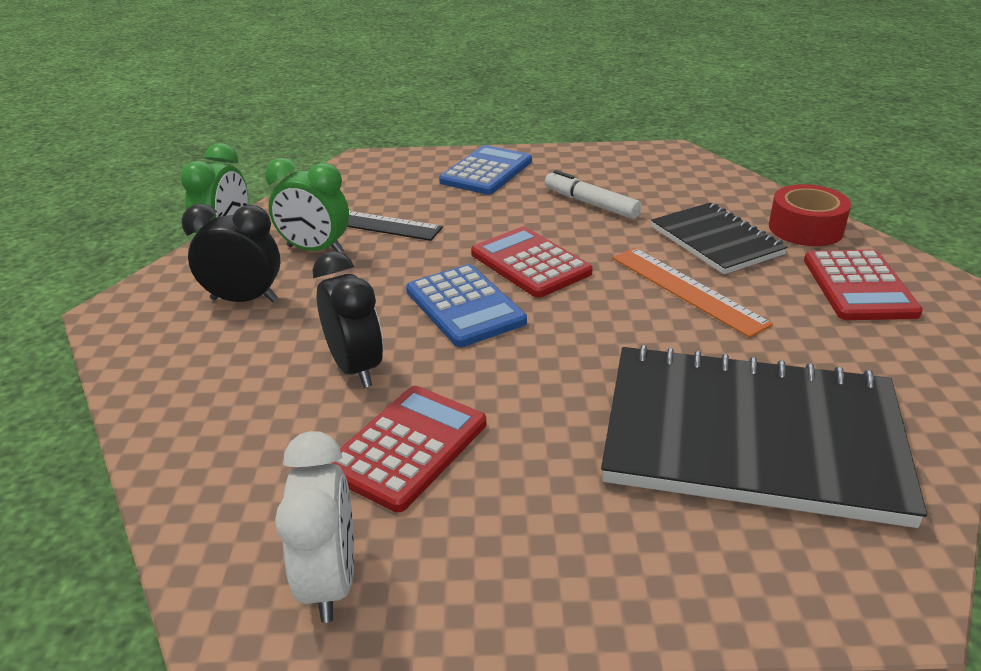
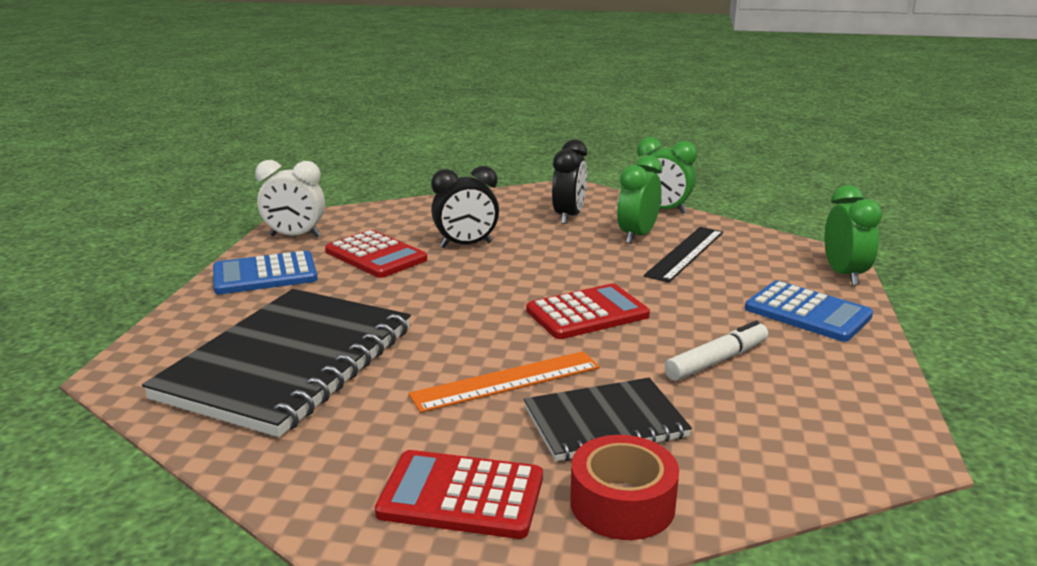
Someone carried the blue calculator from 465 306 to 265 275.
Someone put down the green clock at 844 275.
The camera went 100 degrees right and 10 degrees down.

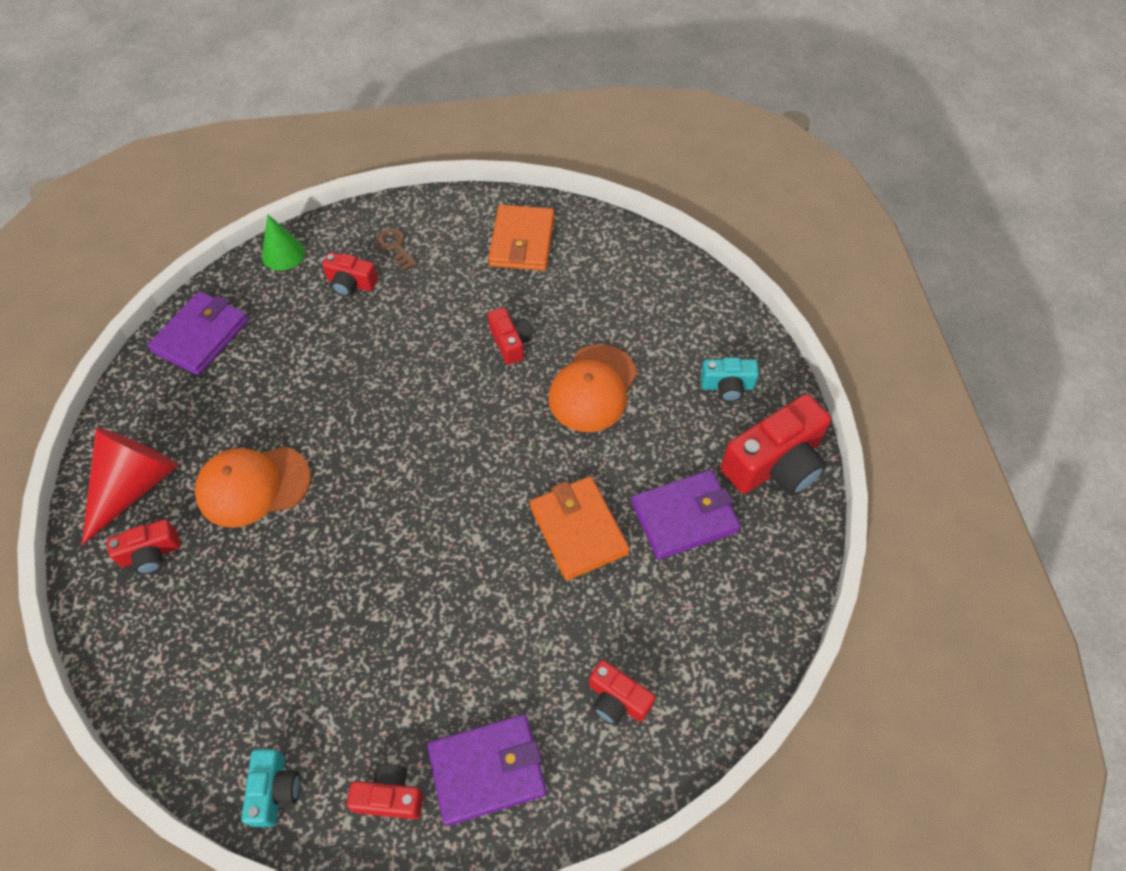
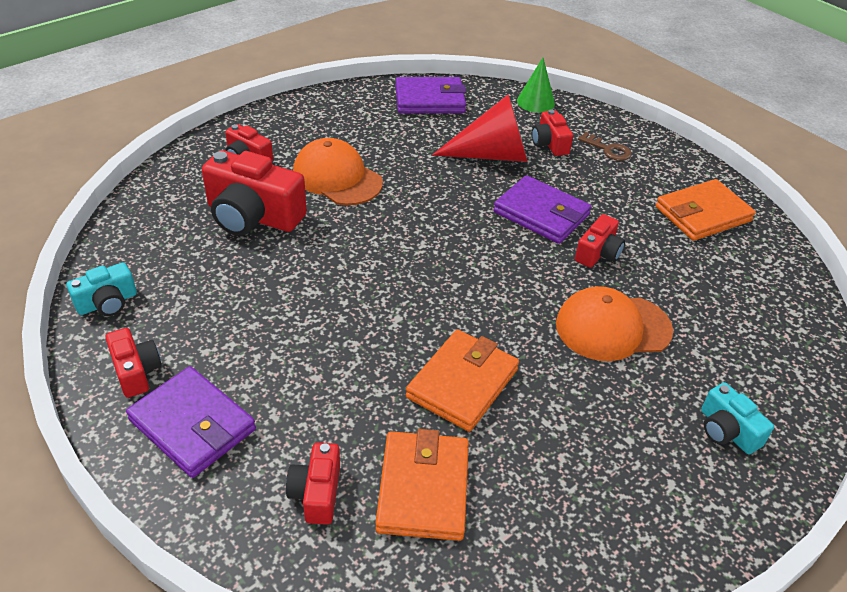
Someone carried the red camera from 775 464 to 253 216.
Someone put down the orange wallet at 423 488.
Someone carried the red cone from 135 486 to 492 155.
Someone carried the purple wallet from 684 517 to 541 213.
Someone rotated the brown key at 395 247 by 105 degrees clockwise.
The camera went 55 degrees right and 15 degrees down.

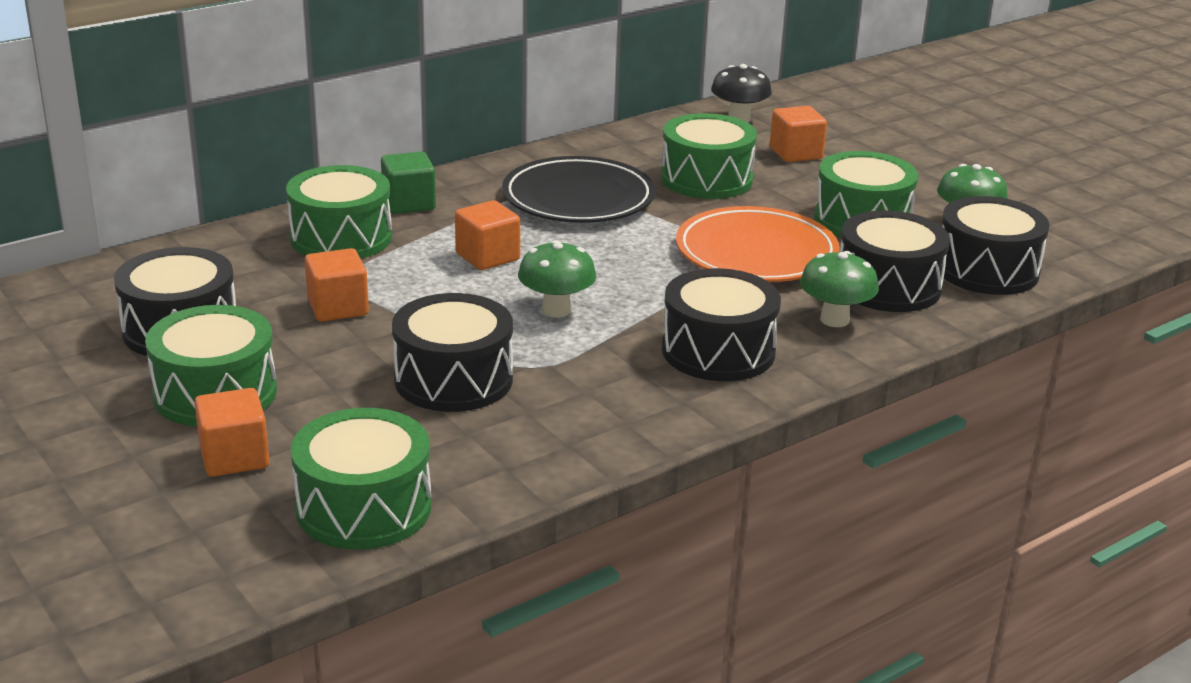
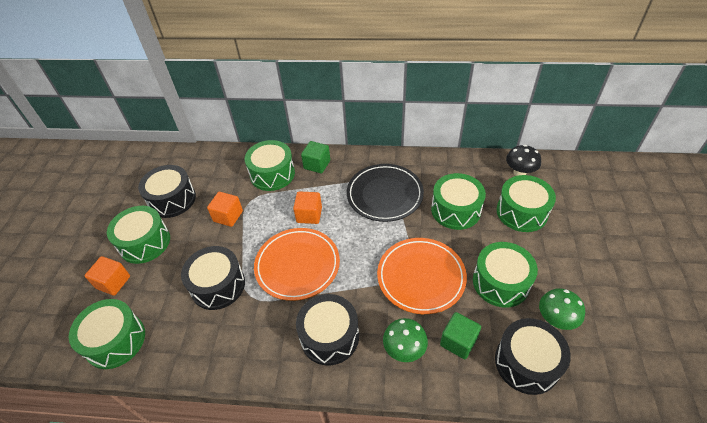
Someone swapped the green mushroom at 556 310 for the orange plate at 297 265.
Someone swapped the black drum at 888 286 for the green cube at 458 342.
Someone swapped the orange cube at 795 153 for the green drum at 521 212.
The camera went 45 degrees right and 20 degrees up.

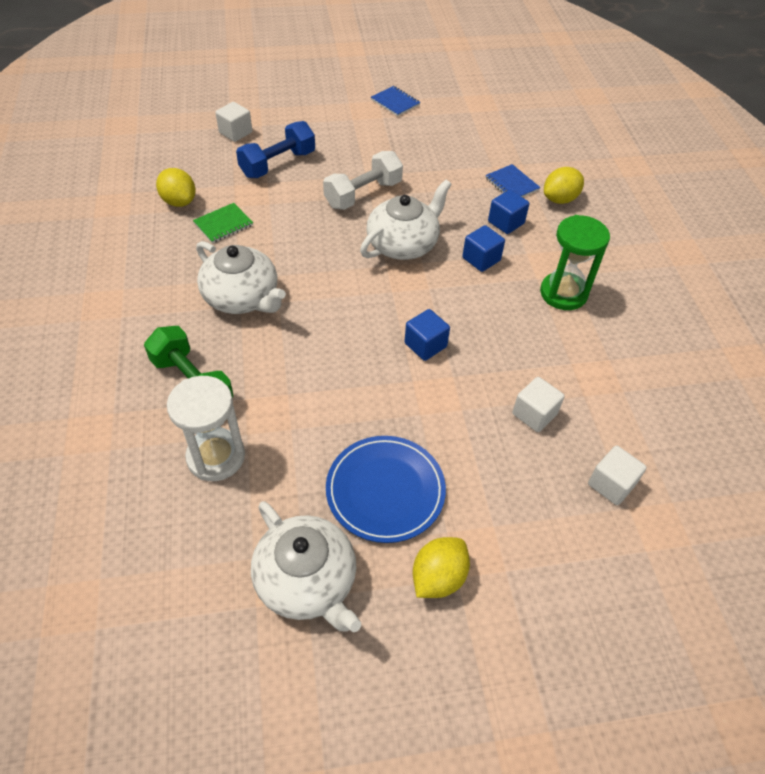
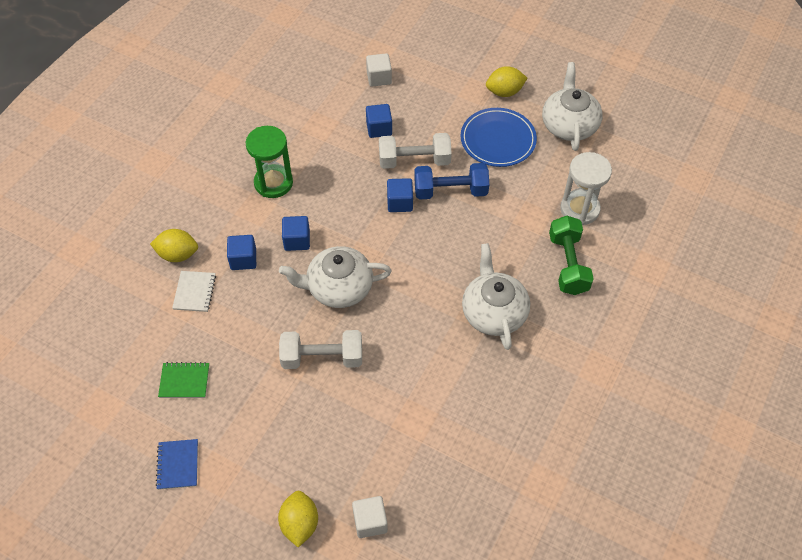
Someone carried the green notebook from 223 224 to 184 381.
Someone repainted the blue notebook at 511 184, which became the white notebook at 194 292.
Someone carried the yellow lemon from 179 201 to 300 524.
Someone repainted the white cube at 534 414, which became the blue cube at 379 128.
Someone put down the white dumbbell at 414 161.
Someone carried the blue dumbbell from 278 164 to 450 191.
The camera went 140 degrees left and 5 degrees up.

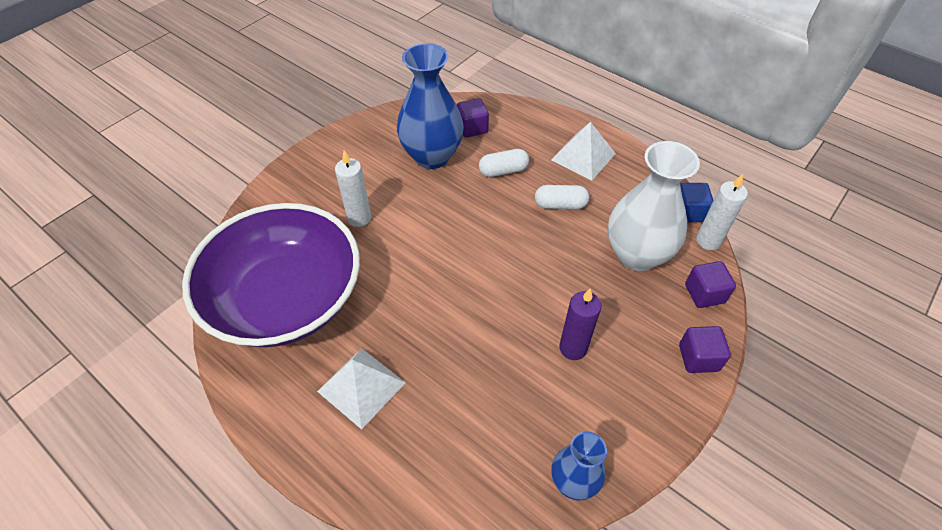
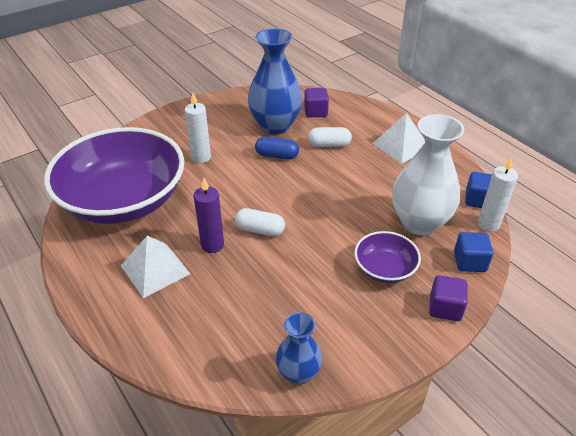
Someone carried the purple candle from 573 348 to 212 245.
Someone carried the white capsule from 560 205 to 260 230.
Someone put down the blue capsule at 277 155.
Someone put down the purple bowl at 385 268.
Someone repainted the purple cube at 704 293, which became the blue cube at 469 262.
The camera went 15 degrees right and 10 degrees down.

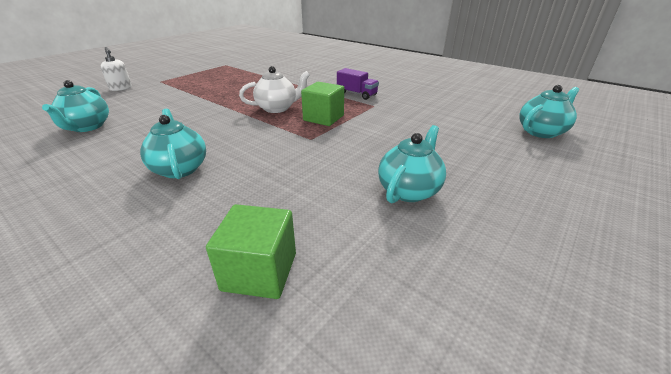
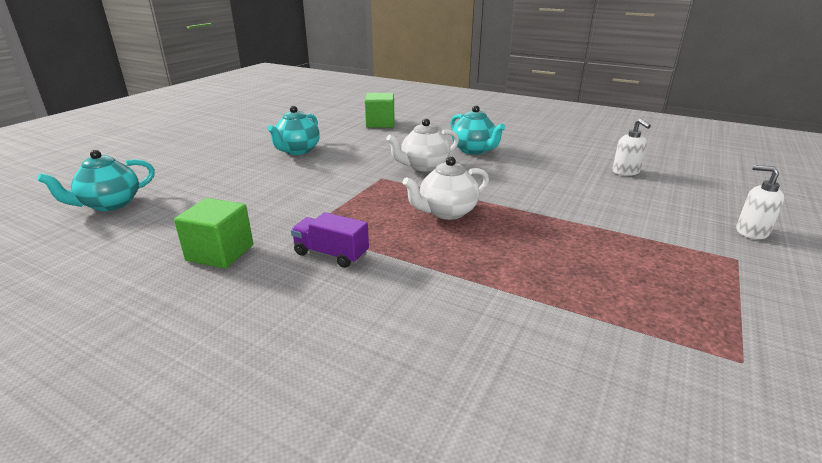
Someone carried the green cube from 323 118 to 220 253.
Someone put down the white teapot at 424 166.
Someone swapped the turquoise teapot at 87 127 for the white soap dispenser at 626 172.
The camera went 170 degrees right and 5 degrees down.

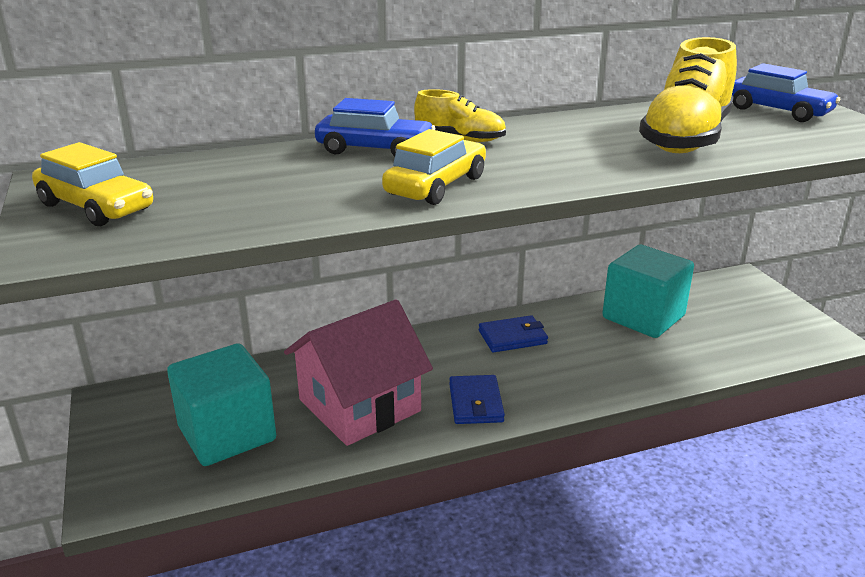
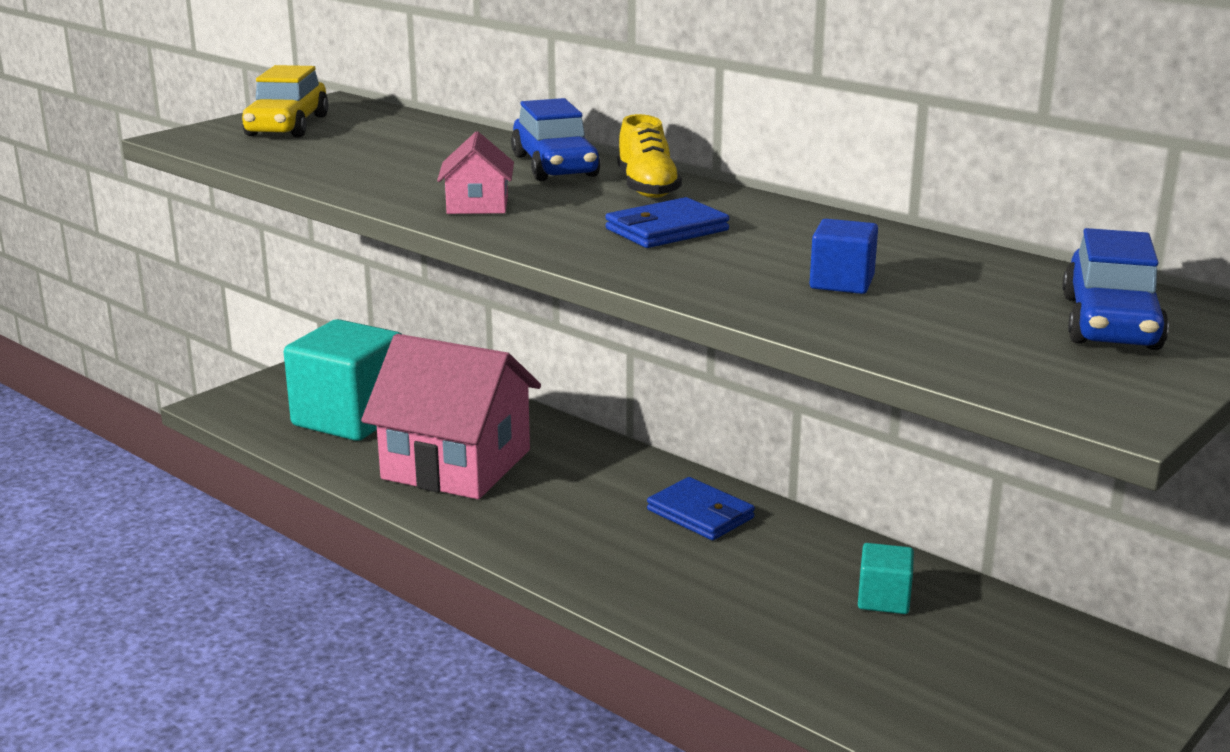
Someone swapped the yellow car at 436 186 for the pink house at 477 205.
Someone carried the blue wallet from 475 403 to 666 230.
Someone swapped the yellow shoe at 685 138 for the blue cube at 842 282.
Someone scaled the turquoise cube at 643 317 by 0.46.
The camera went 60 degrees right and 5 degrees down.

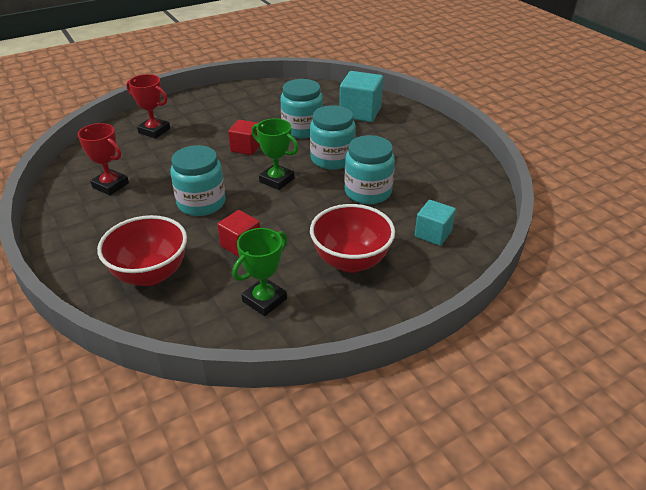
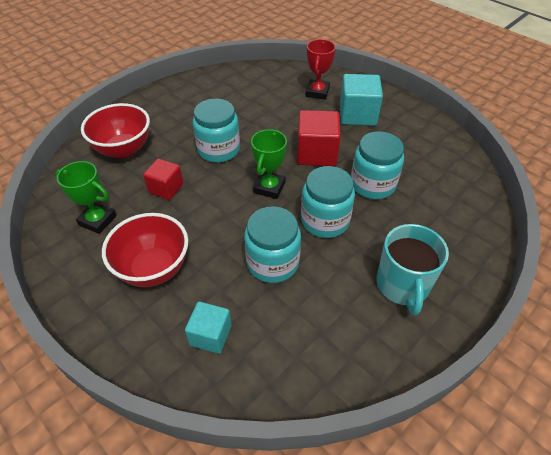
Someone scaled the red cube at 246 148 by 1.58.
Someone carried the turquoise cube from 360 112 to 357 115.
Someone put down the turquoise mug at 403 285.
Someone took away the red trophy at 110 185.
The camera went 75 degrees right and 10 degrees up.

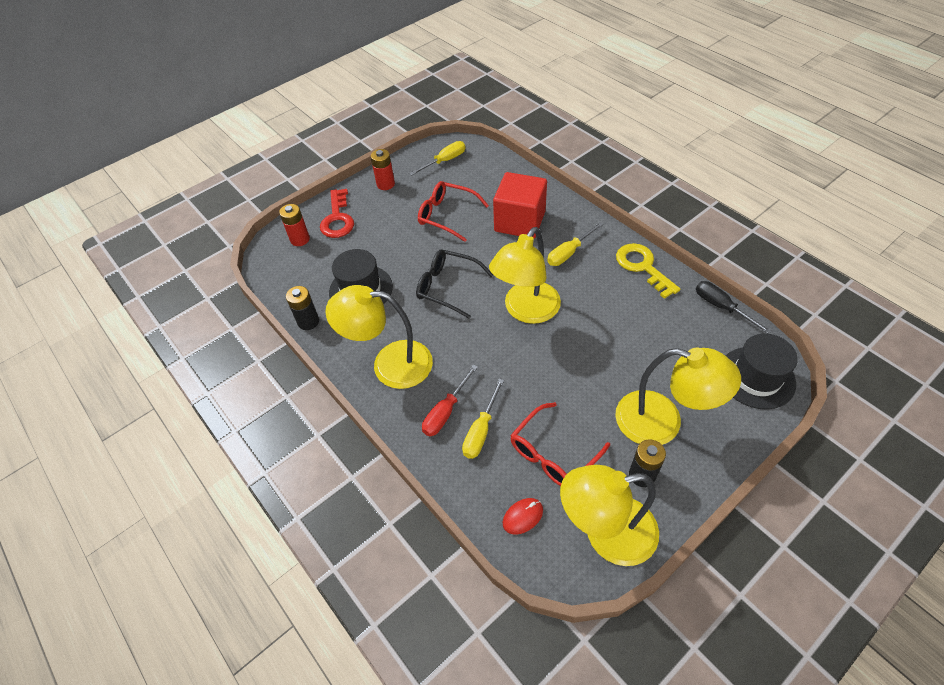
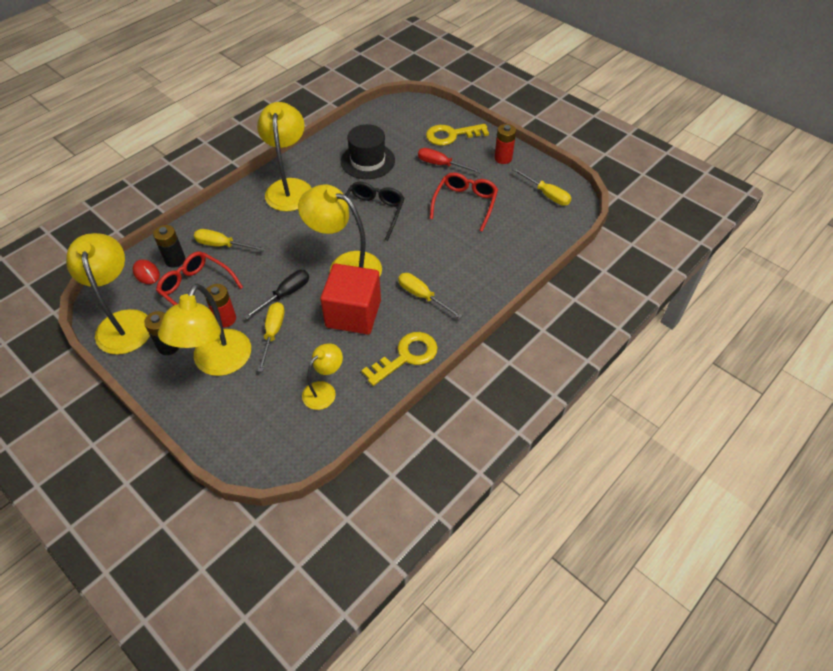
Someone carried the black battery from 308 322 to 175 260.
Someone carried the red battery from 300 239 to 225 319.
Someone carried the black screwdriver from 721 307 to 285 294.
Someone put down the yellow screwdriver at 273 333.
Someone put down the yellow lamp at 324 390.
Someone carried the red cube from 519 221 to 353 313.
Someone carried the red screwdriver from 446 411 to 441 165.
Someone repainted the red key at 337 218, which became the yellow key at 451 135.
Someone took away the black hat at 756 377.
The camera went 80 degrees right and 0 degrees up.

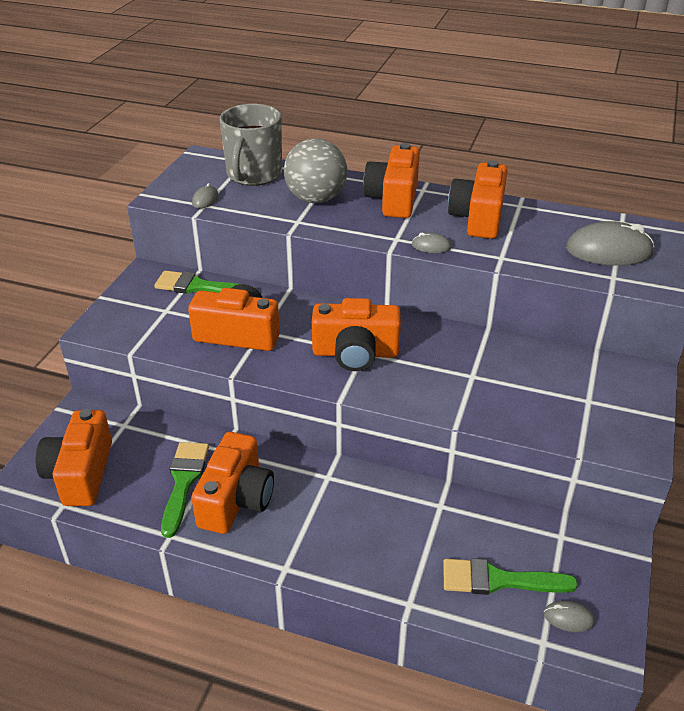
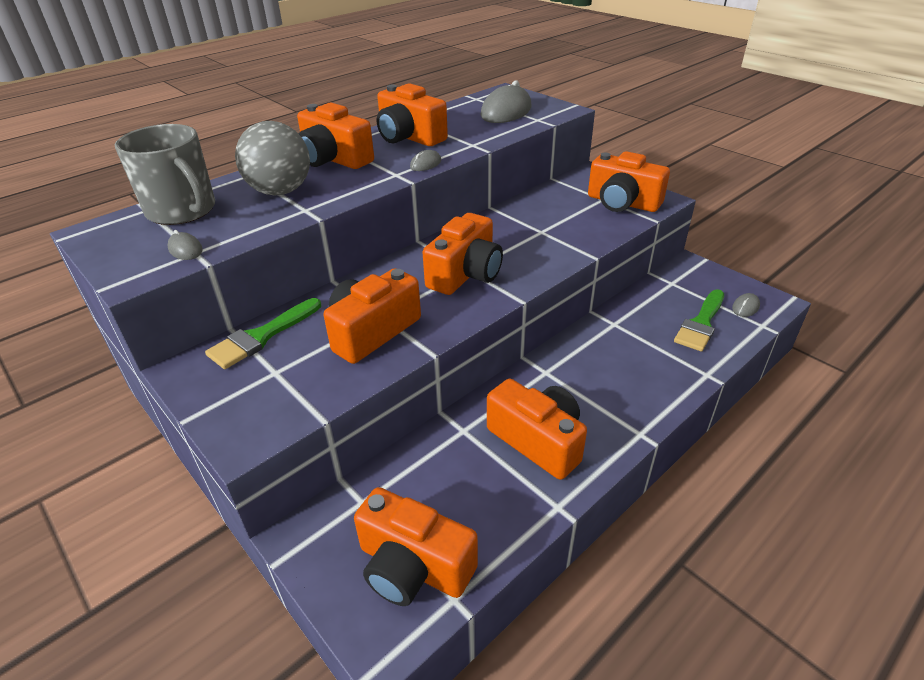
Someone put down the orange camera at 622 203.
Someone took away the green brush at 183 482.
The camera went 60 degrees left and 0 degrees up.

